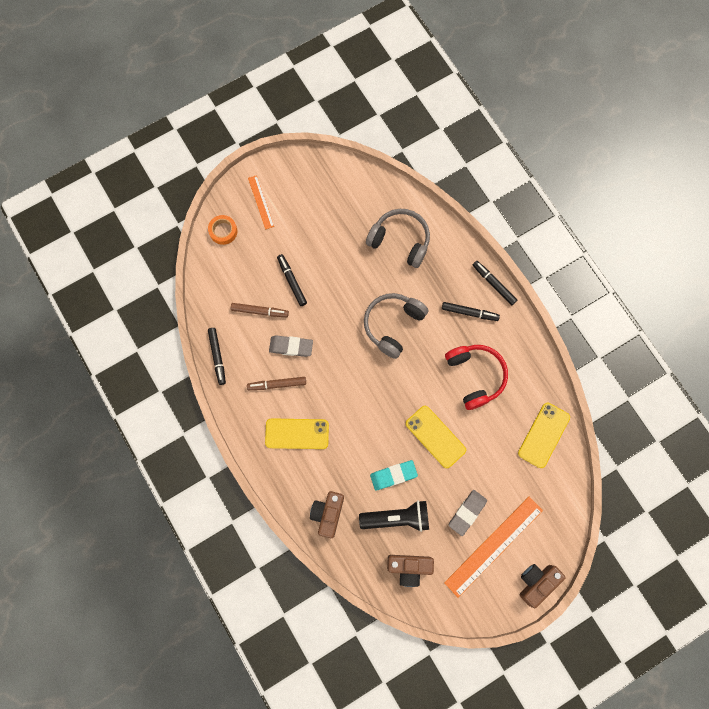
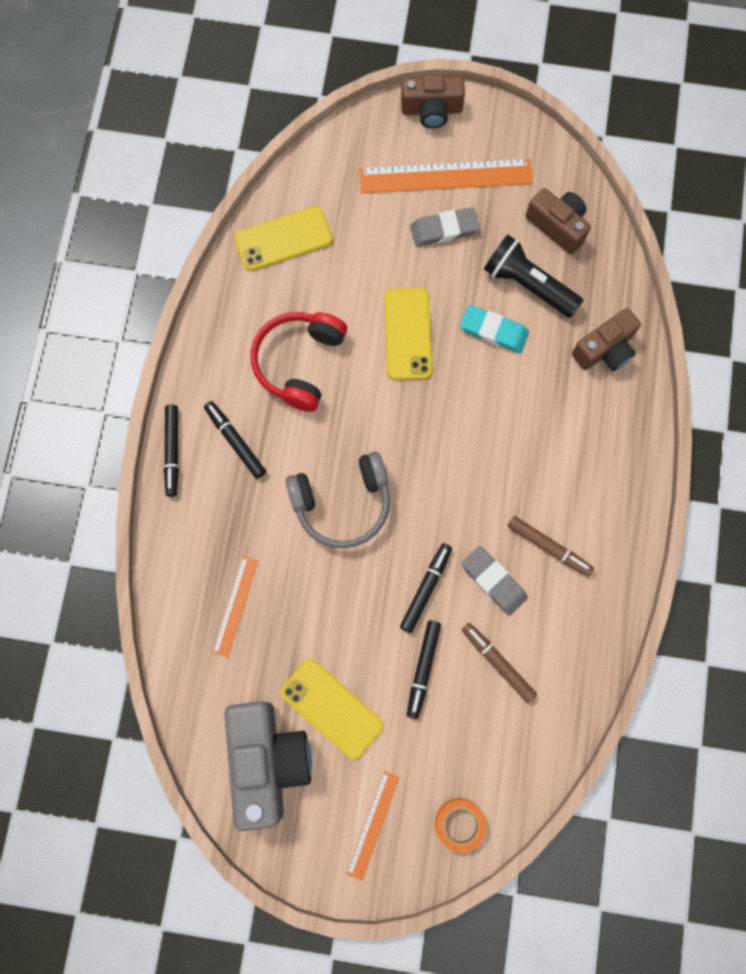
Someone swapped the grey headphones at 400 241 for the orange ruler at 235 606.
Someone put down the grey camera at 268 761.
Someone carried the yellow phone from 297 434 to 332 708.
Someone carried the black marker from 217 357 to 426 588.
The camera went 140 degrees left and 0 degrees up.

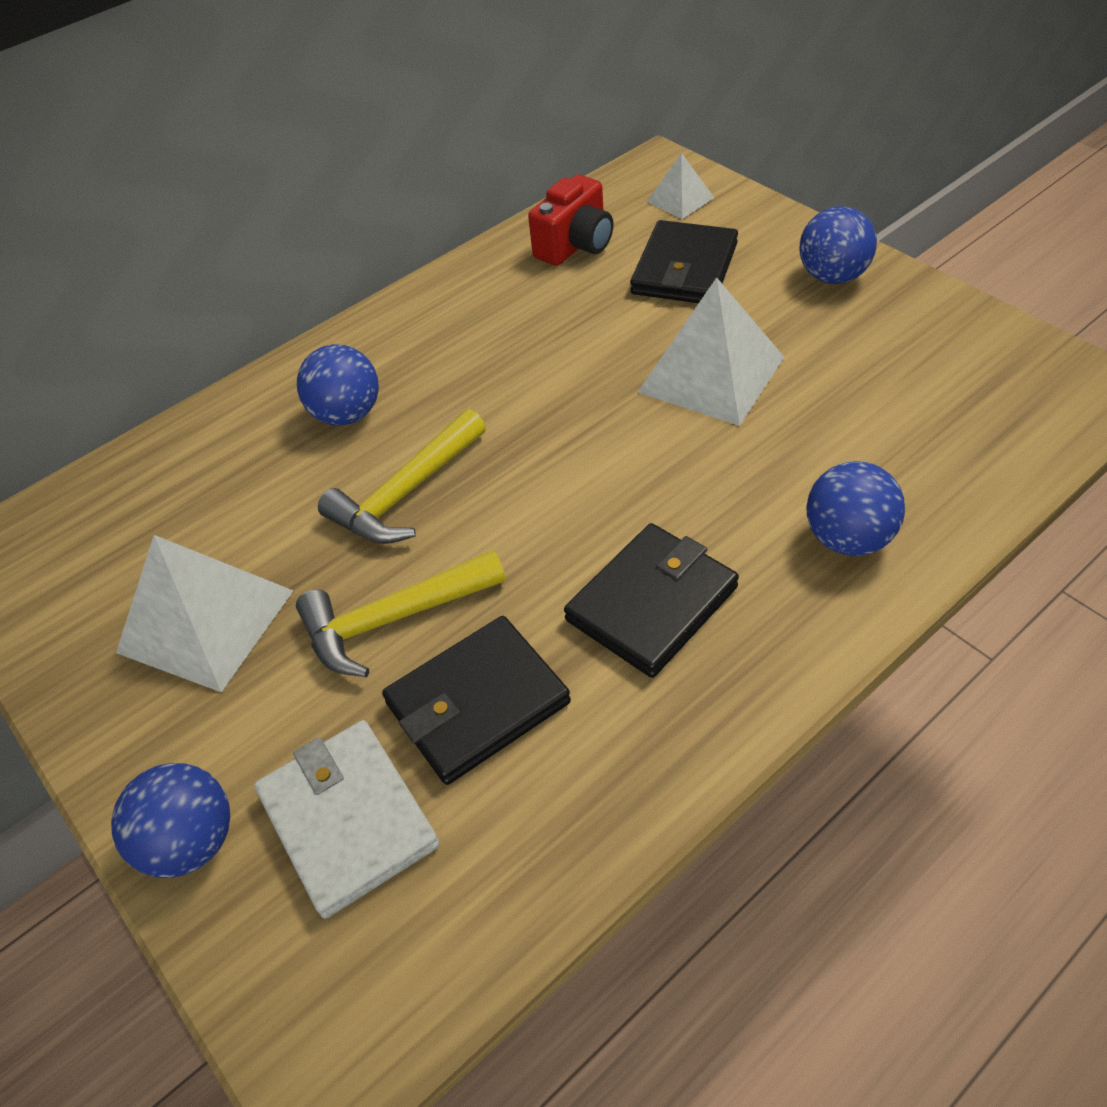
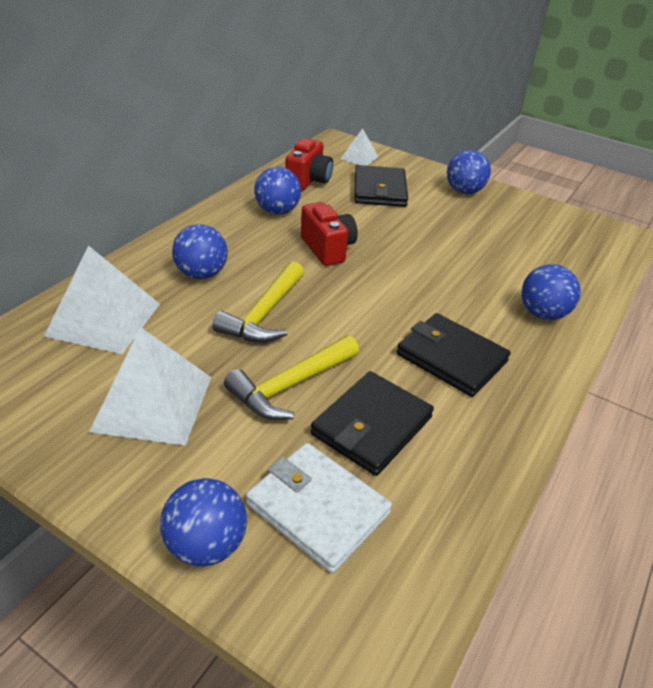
Someone carried the white pyramid from 711 374 to 104 319.
Someone put down the blue ball at 277 211.
Someone put down the red camera at 328 249.
Someone rotated the black wallet at 652 603 by 75 degrees counterclockwise.
The camera went 25 degrees left and 10 degrees down.

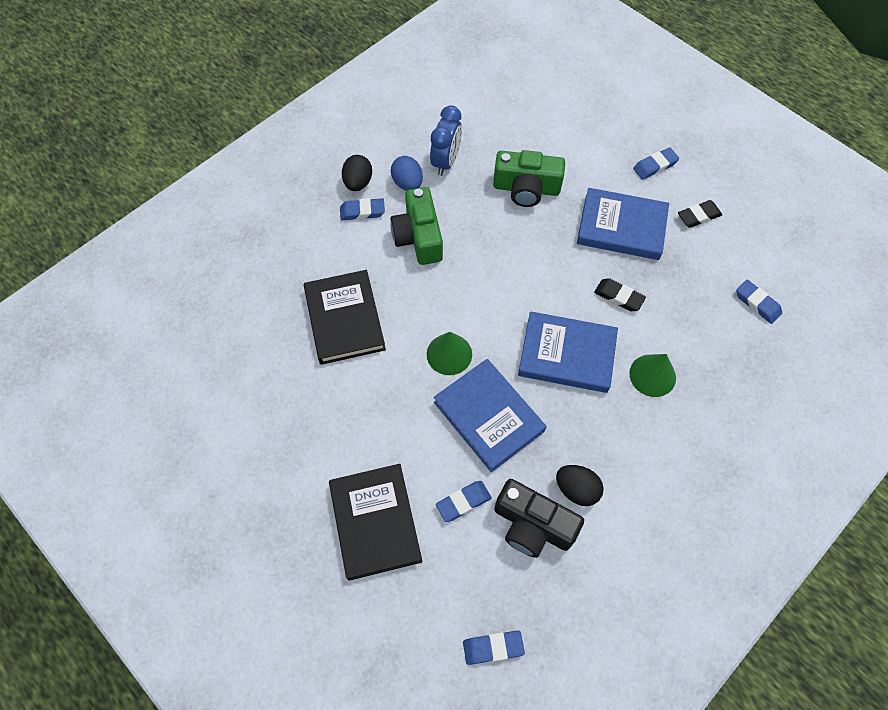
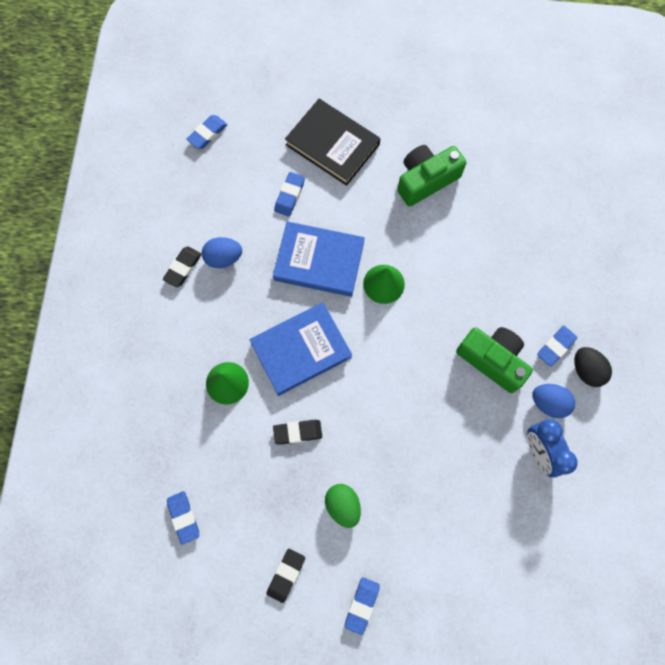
Someone put down the black eraser at 183 268.
Someone rotated the blue eraser at 757 303 by 60 degrees clockwise.
Someone repainted the black egg at 576 489, which became the blue egg at 223 258.
Someone swapped the blue book at 621 227 for the green egg at 343 505.
Someone carried the green camera from 526 188 to 426 180.
Someone took away the black book at 344 319.
Someone took away the black camera at 532 525.
The camera went 140 degrees right and 10 degrees up.

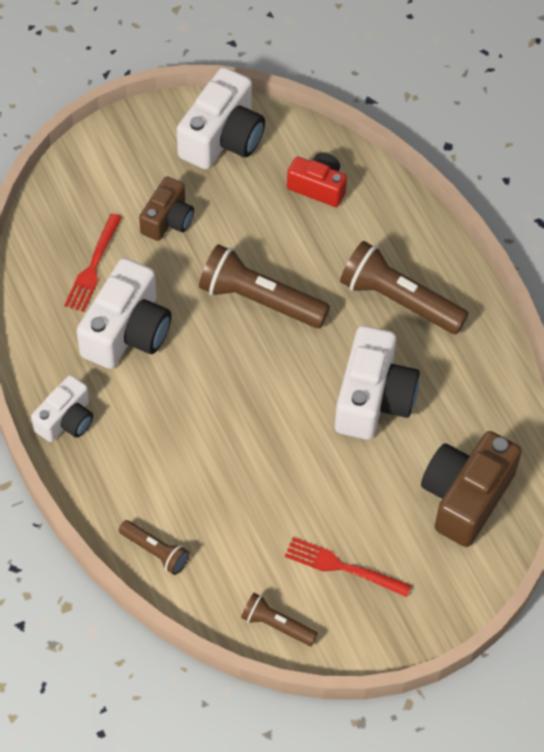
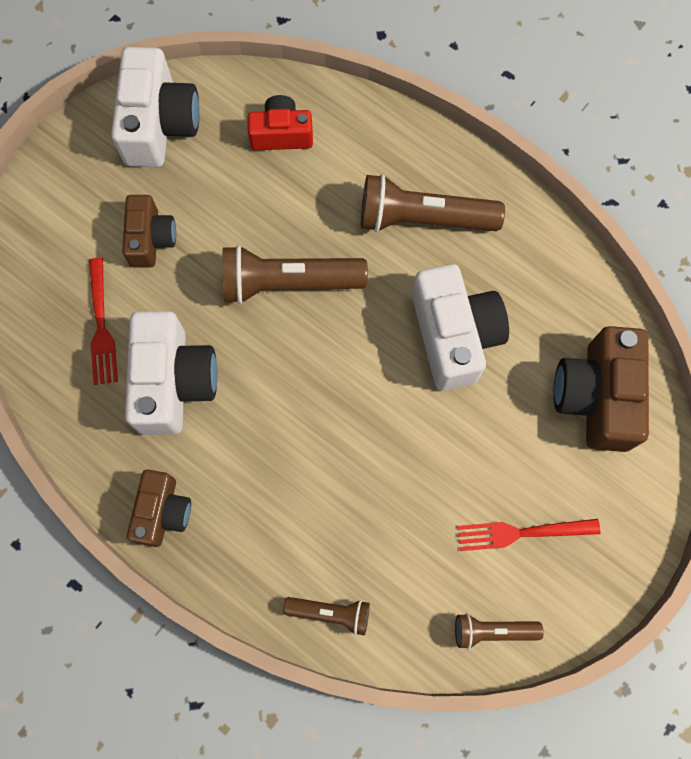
Someone repainted the white camera at 66 420, which became the brown camera at 163 512.
The camera went 25 degrees left and 15 degrees up.

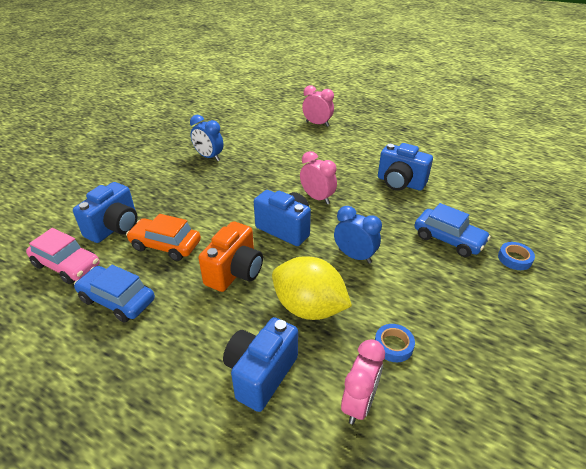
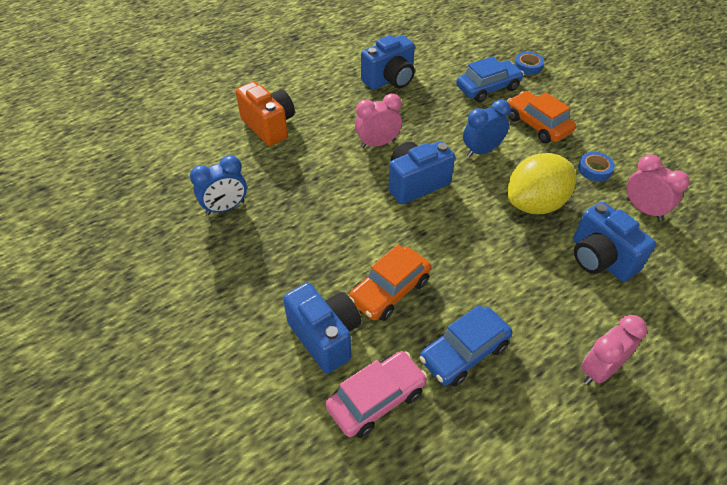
Someone carried the orange camera from 235 272 to 269 126.
Someone put down the orange car at 537 125.
Someone carried the pink clock from 317 124 to 599 370.
The camera went 65 degrees left and 10 degrees up.

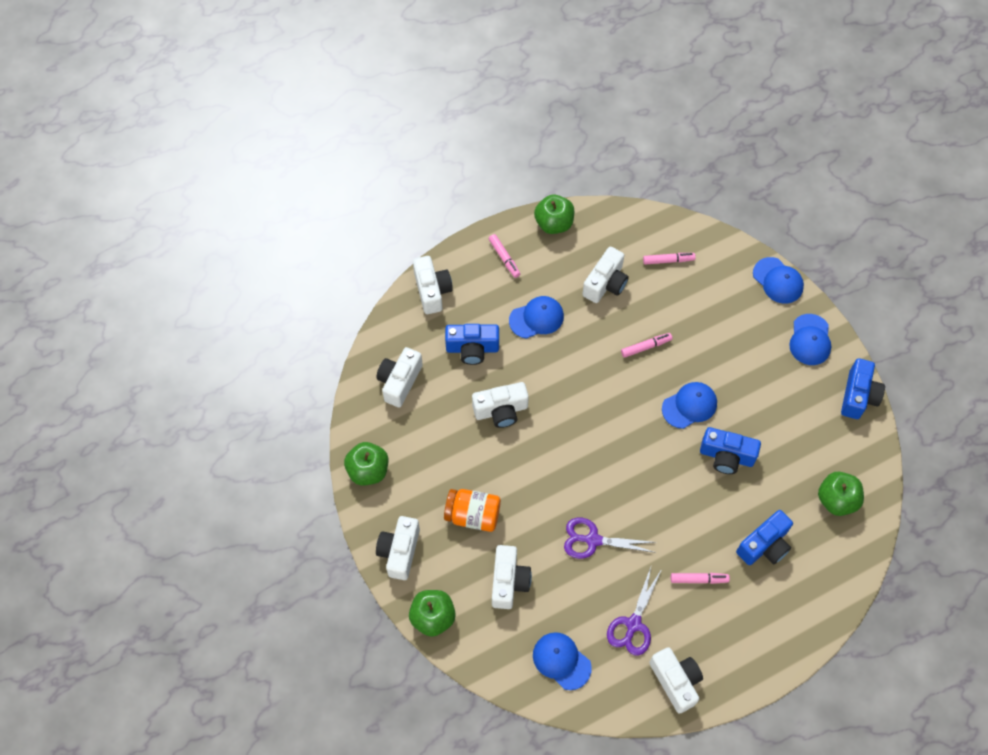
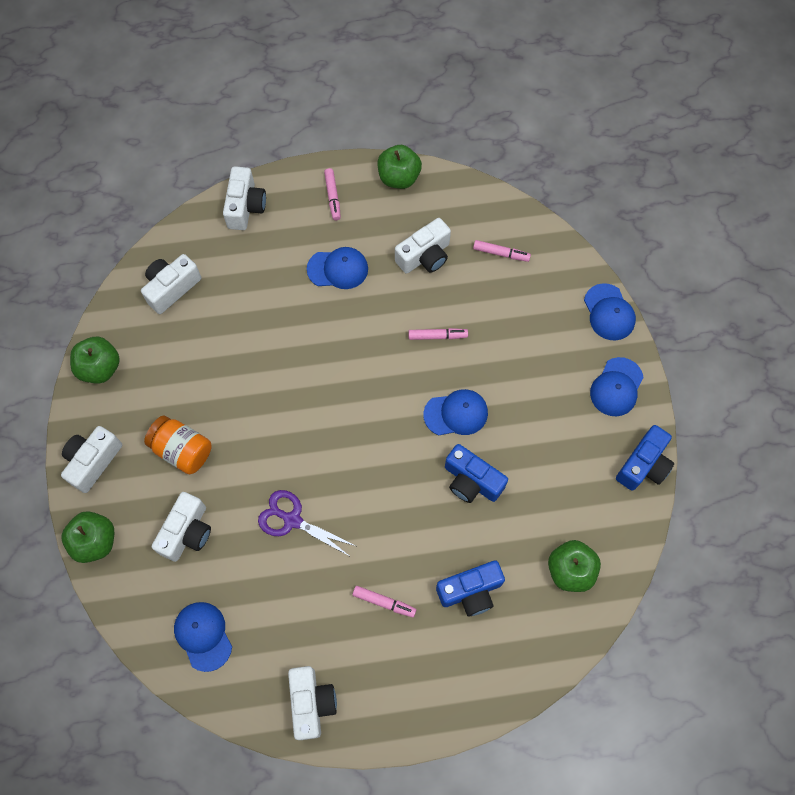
Someone took away the blue camera at 472 348.
Someone took away the white camera at 501 410.
Someone took away the purple scissors at 633 624.
The camera went 20 degrees right and 5 degrees up.

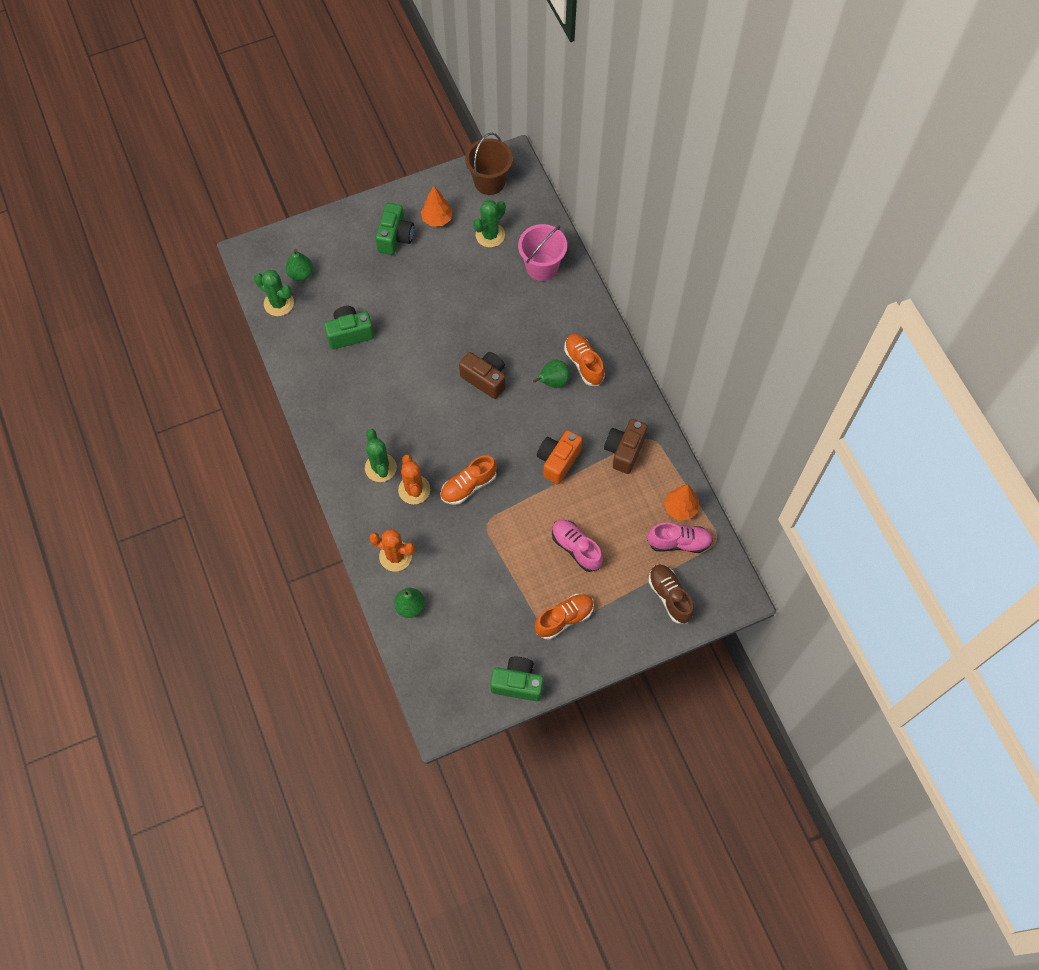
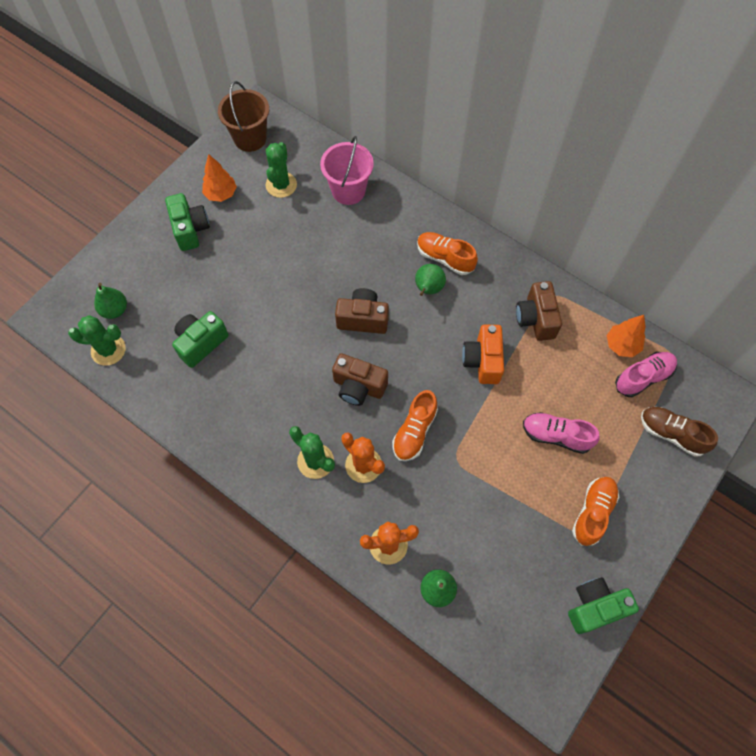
Someone put down the brown camera at 358 387.
The camera went 30 degrees left and 0 degrees up.

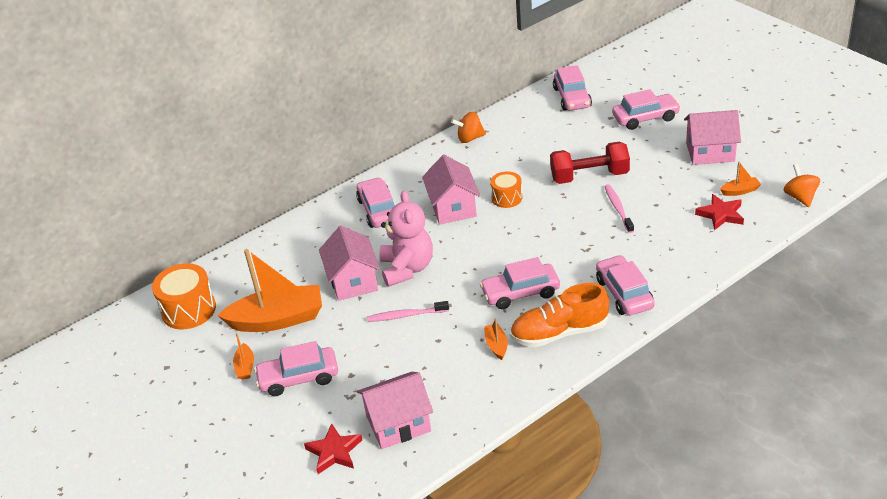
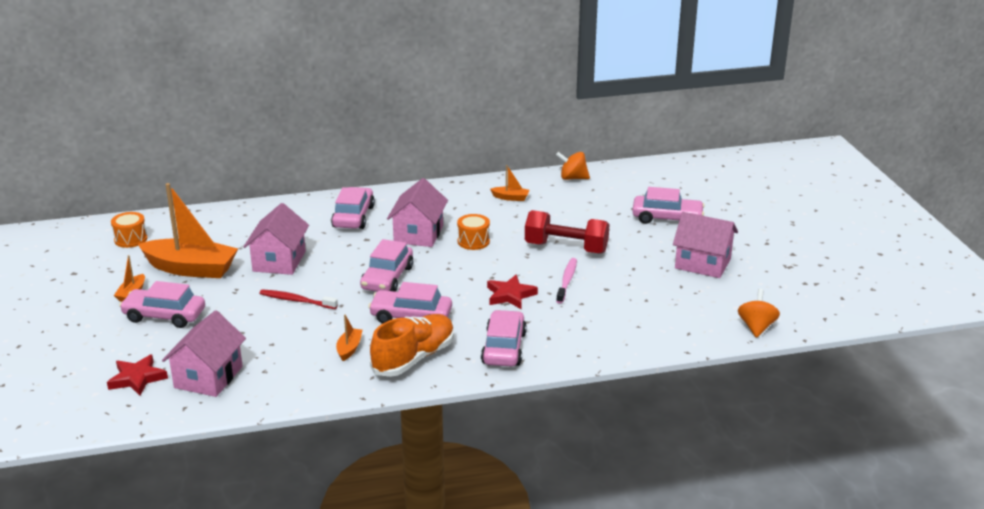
Someone scaled the orange drum at 189 310 by 0.61.
Someone rotated the pink house at 398 423 by 75 degrees counterclockwise.
Someone repainted the pink toothbrush at 406 315, which became the red toothbrush at 296 300.
Someone carried the pink car from 572 97 to 387 278.
Someone rotated the orange shoe at 559 333 by 120 degrees clockwise.
Someone carried the red star from 721 214 to 510 295.
Someone carried the orange boat from 740 191 to 511 198.
Someone carried the orange spinning top from 470 138 to 573 178.
Someone took away the pink teddy bear at 407 268.
The camera went 20 degrees right and 10 degrees down.

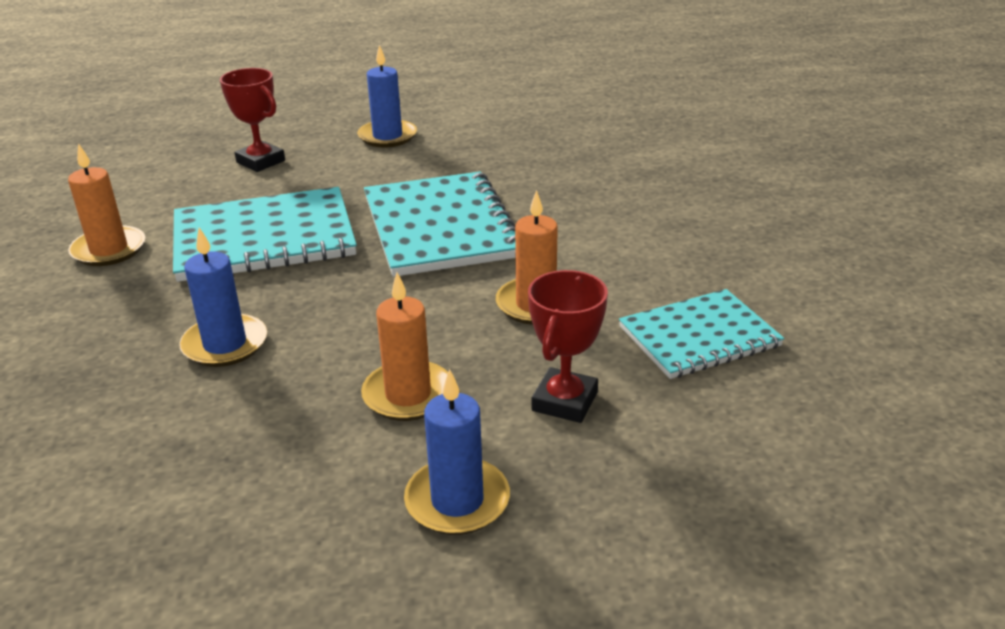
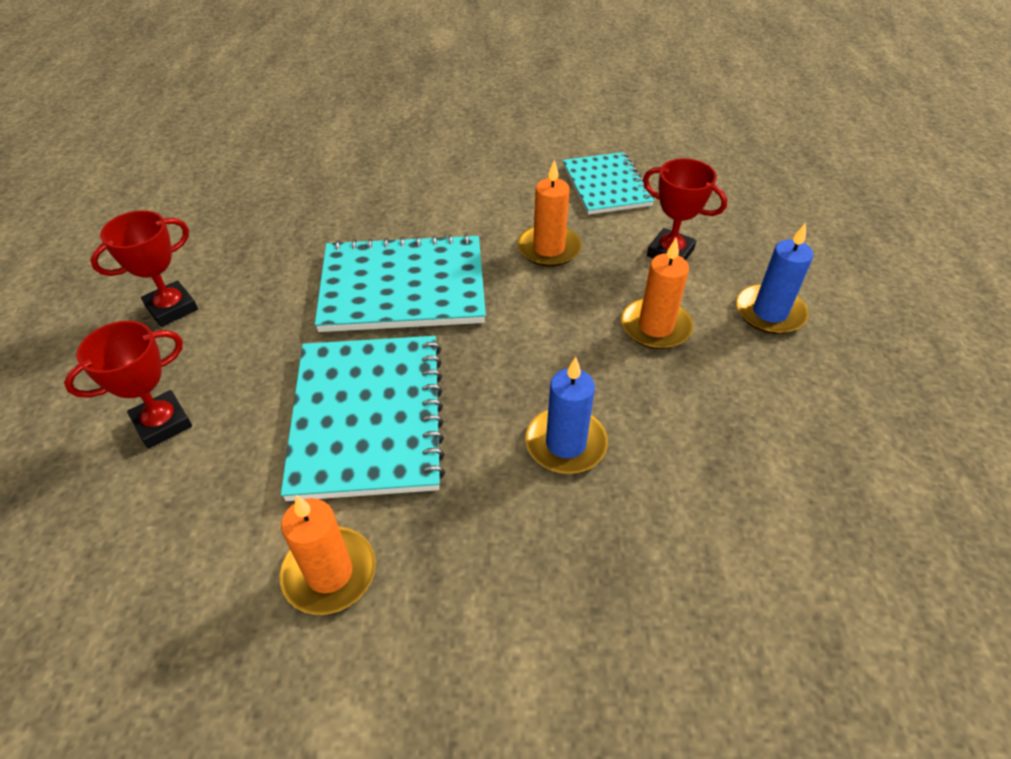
Someone swapped the blue candle at 387 136 for the red trophy at 172 308.
The camera went 80 degrees left and 15 degrees up.

